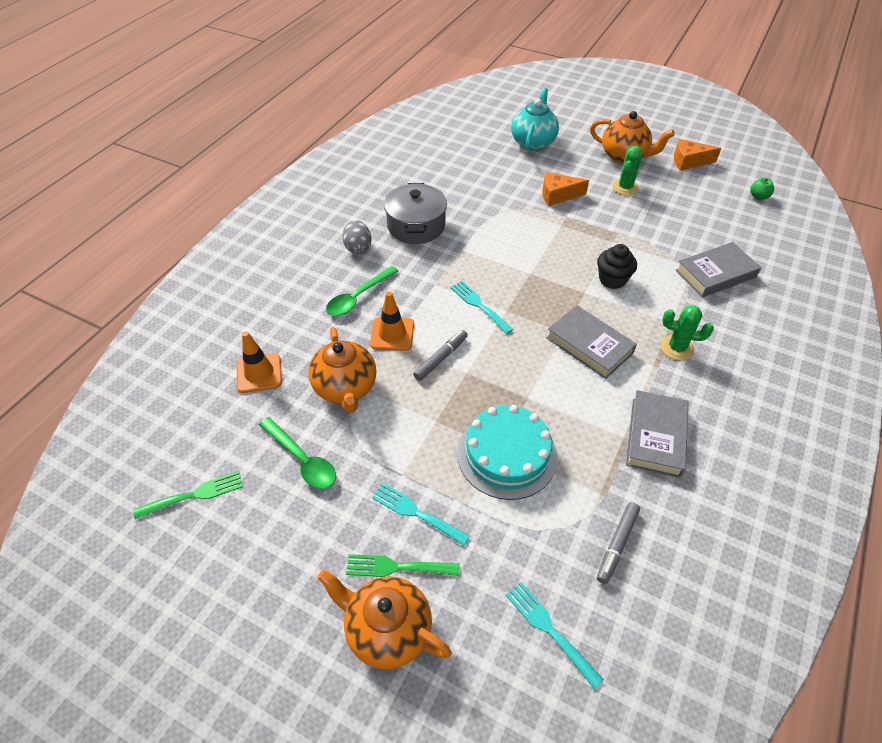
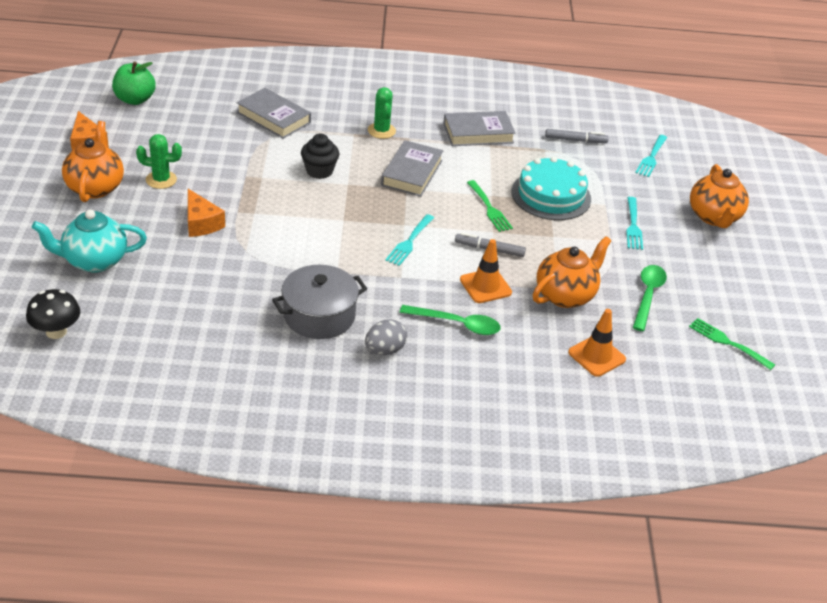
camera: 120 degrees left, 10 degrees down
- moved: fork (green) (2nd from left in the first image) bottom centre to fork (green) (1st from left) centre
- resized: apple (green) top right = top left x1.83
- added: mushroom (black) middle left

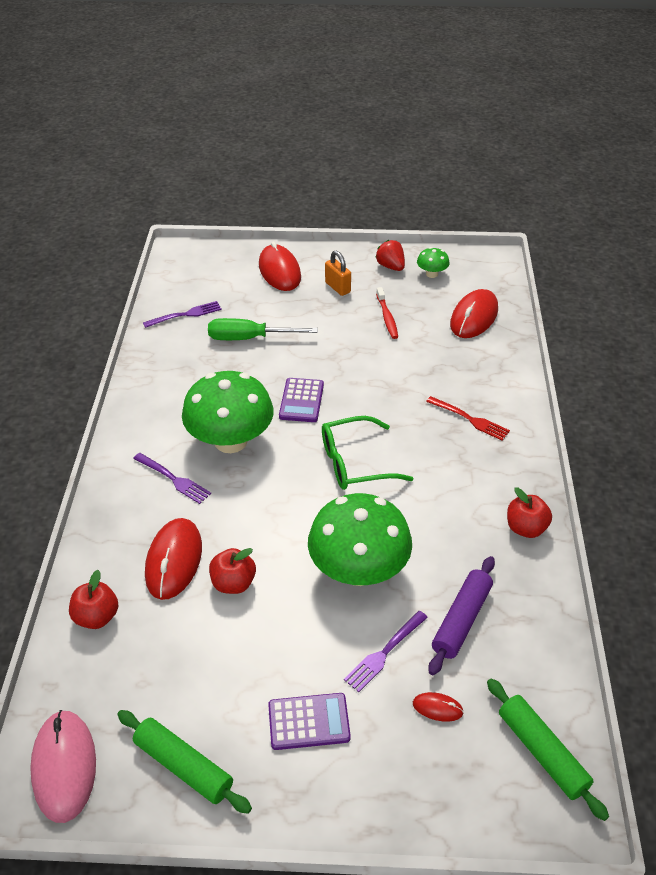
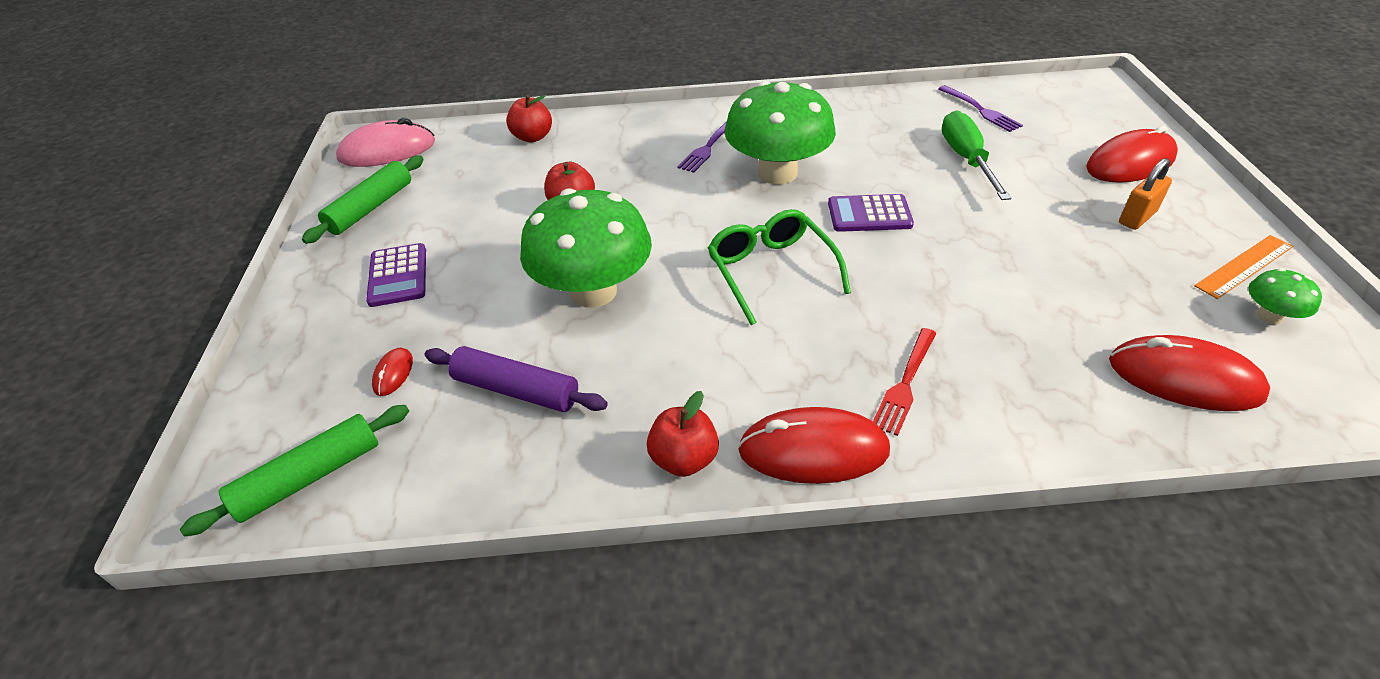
camera: 85 degrees right, 0 degrees up
- moved: mouse (red) (1st from left in the first image) middle left to mouse (red) (2nd from left) centre
- removed: fork (purple) (3rd from left) bottom centre
- replaced: strawberry (red) top centre to ruler (orange) middle right
- removed: toothbrush (red) centre

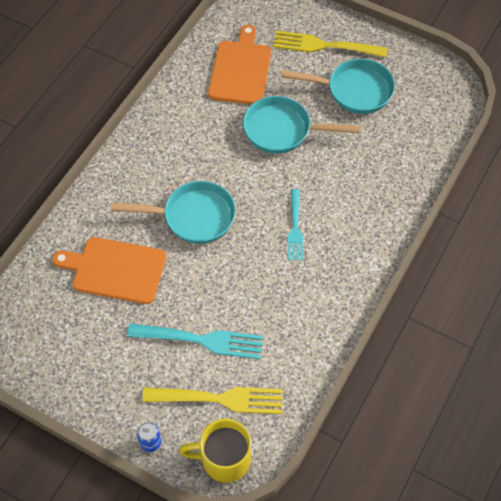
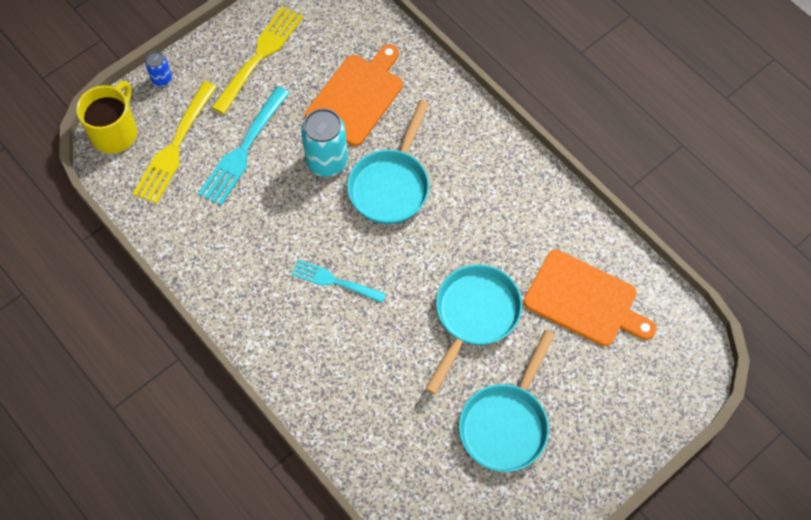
camera: 110 degrees right, 5 degrees up
- moved: fork (yellow) (2nd from left) top centre to top left
- added: can (turquoise) top centre

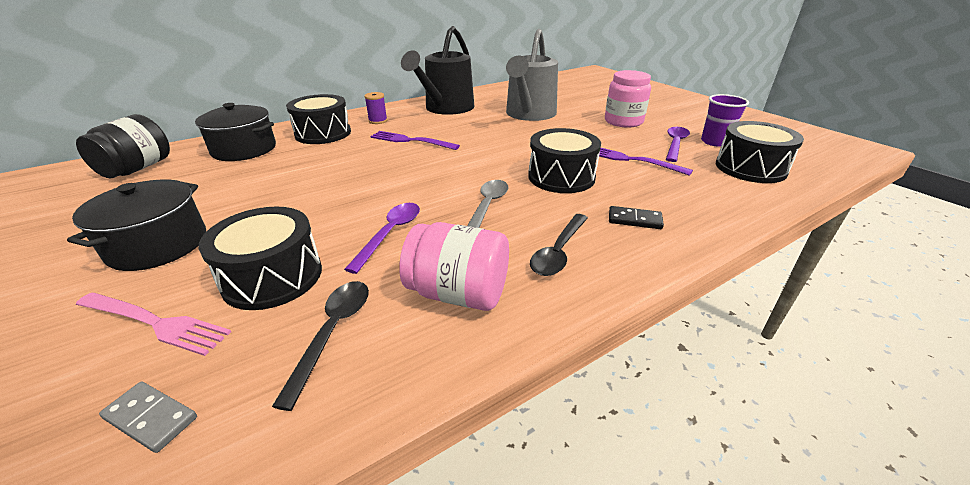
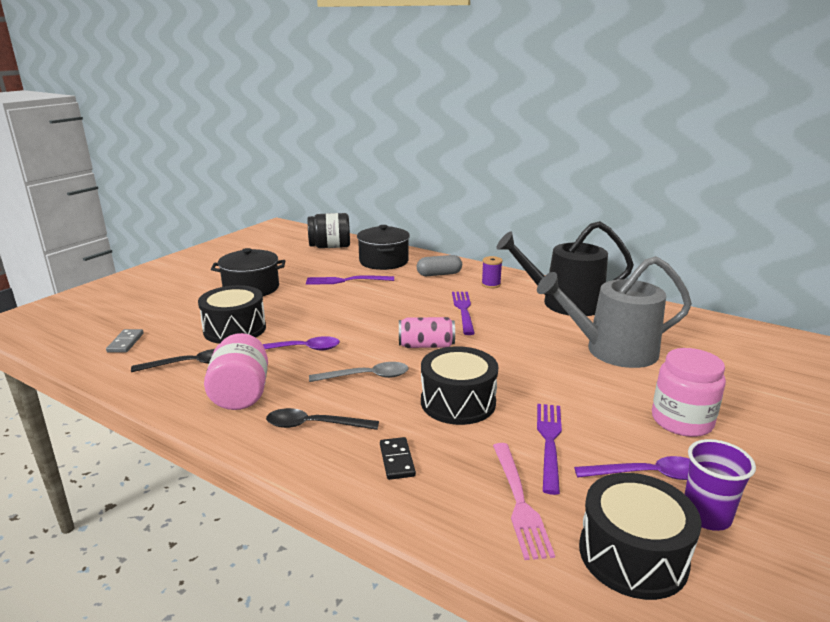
camera: 65 degrees right, 10 degrees down
- moved: fork (pink) bottom left to bottom centre
- replaced: drum (black) (2nd from left) top left to capsule (grey) centre
- added: fork (purple) (1st from left) centre
- added: can (pink) centre

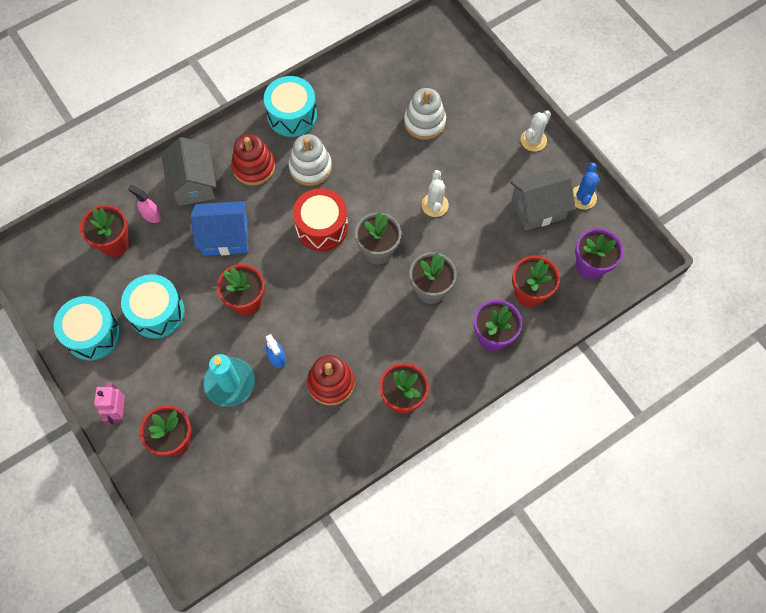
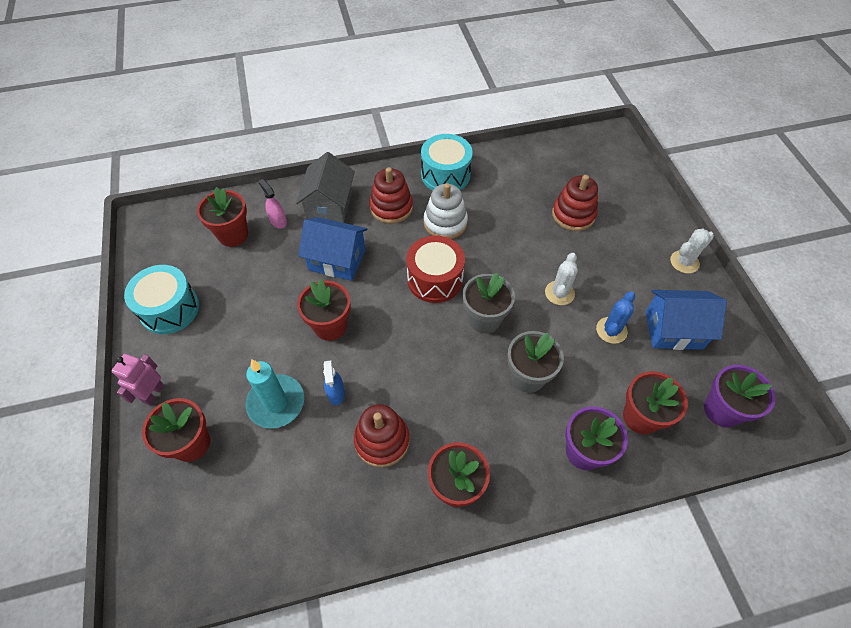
camera: 20 degrees right, 10 degrees down
- removed: drum (turquoise) (2nd from left) middle left
- recoloured: stacking toy (white) (2nd from left) top centre to stacking toy (red) (3rd from left) top right
- recoloured: house (grey) (2nd from left) top right to house (blue) (2nd from left) middle right
- moved: cactus (blue) top right to middle right

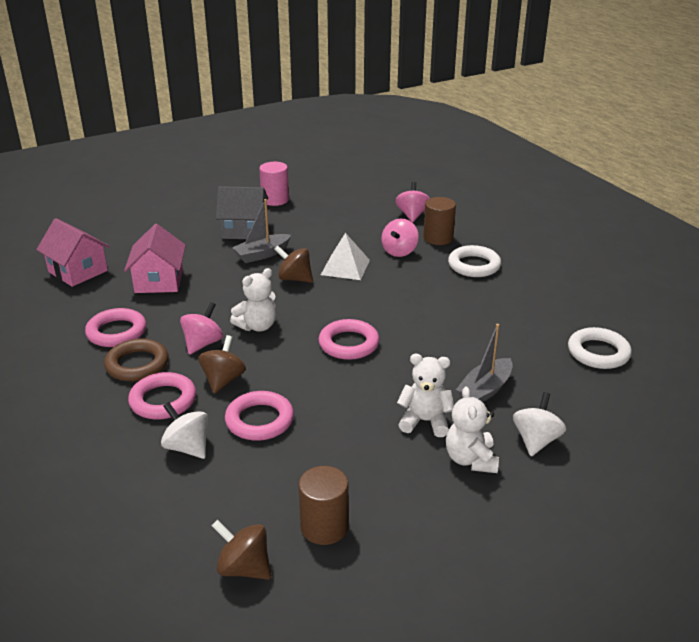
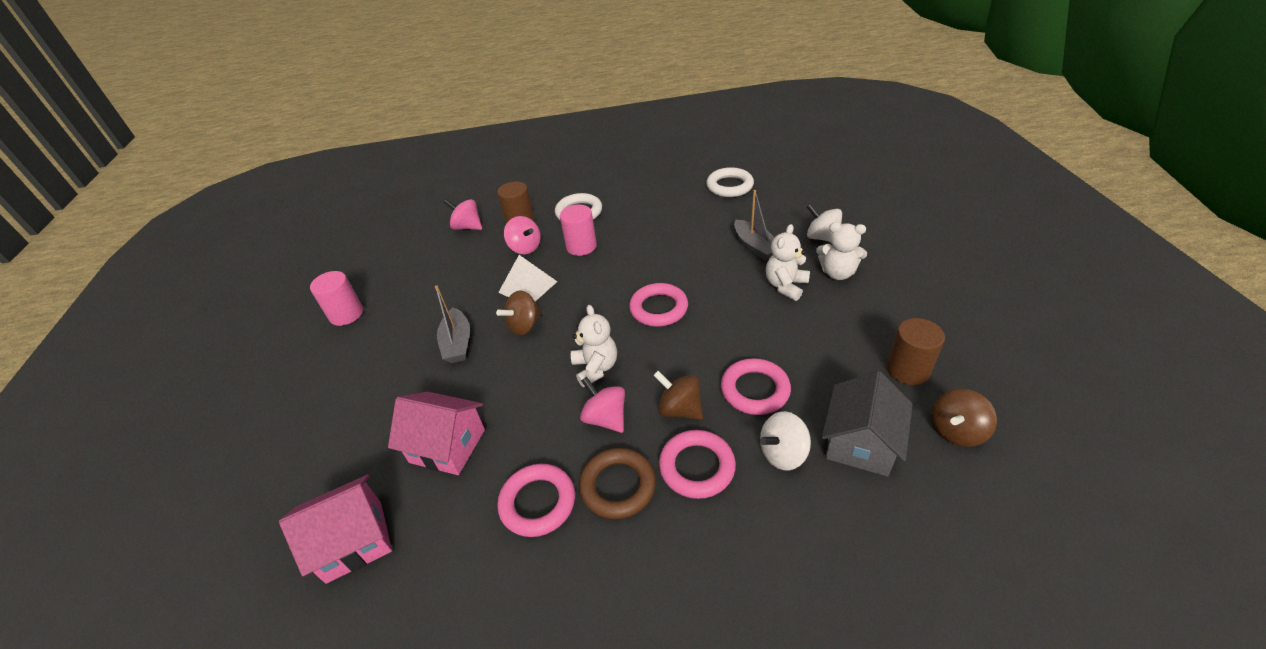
camera: 65 degrees left, 10 degrees up
- moved: house (grey) top centre to middle right
- added: cylinder (pink) (2nd from left) centre

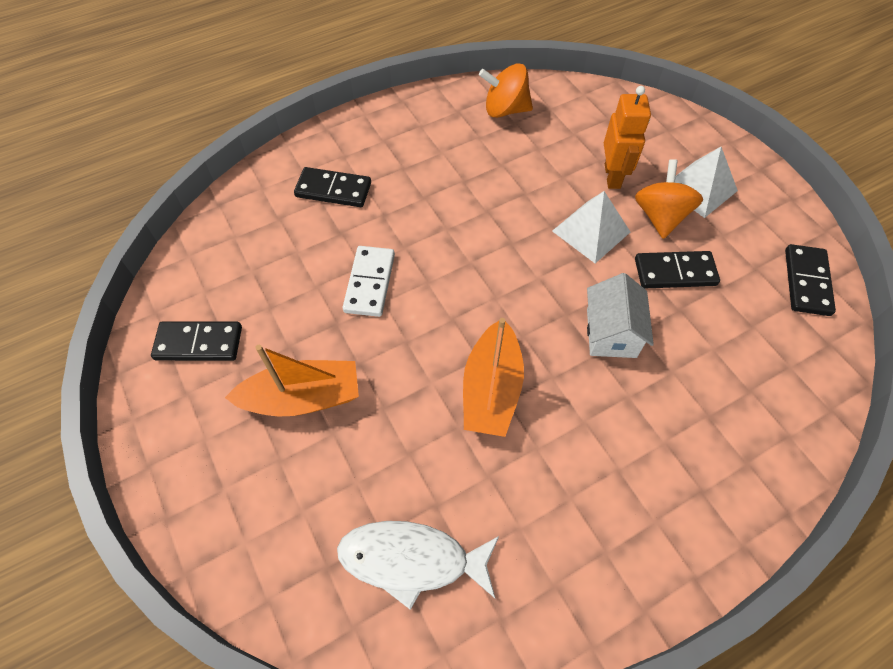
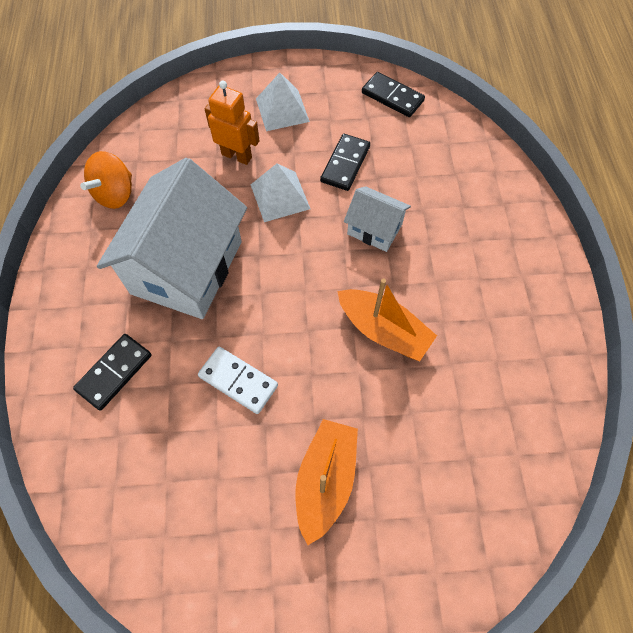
camera: 65 degrees left, 5 degrees up
- removed: domino (black) (1st from left) middle left
- removed: fish (white) bottom centre
- removed: spinning top (orange) (2nd from left) top right
- added: house (white) (1st from left) middle left

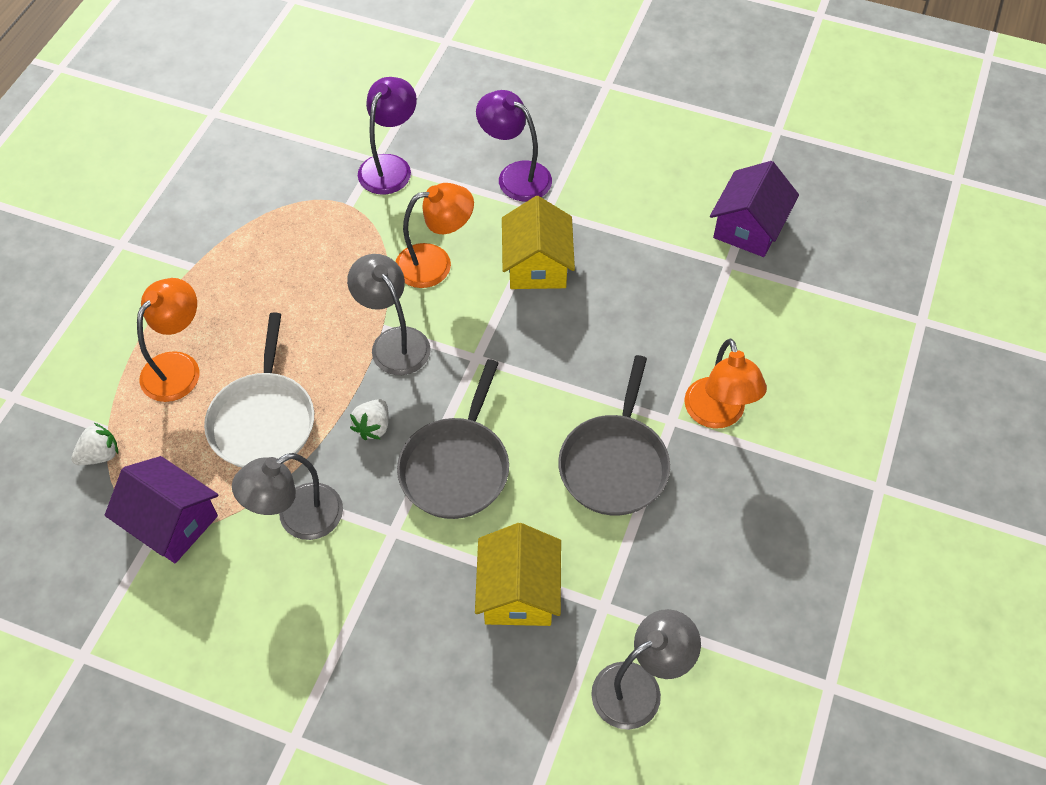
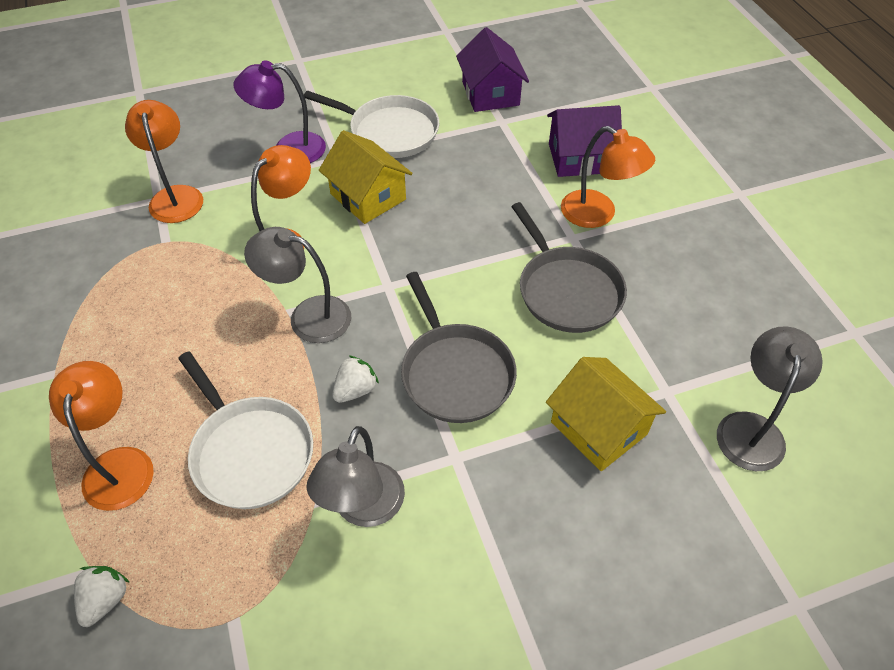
camera: 40 degrees left, 5 degrees down
- moved: house (purple) (1st from left in the first image) middle left to house (purple) (2nd from left) top centre
- turned: strawberry (white) (2nd from left) centre = centre 120 degrees counterclockwise
- recoloured: lamp (purple) (1st from left) top centre to lamp (orange) (2nd from left) top left
- added: pan (white) (2nd from left) top centre

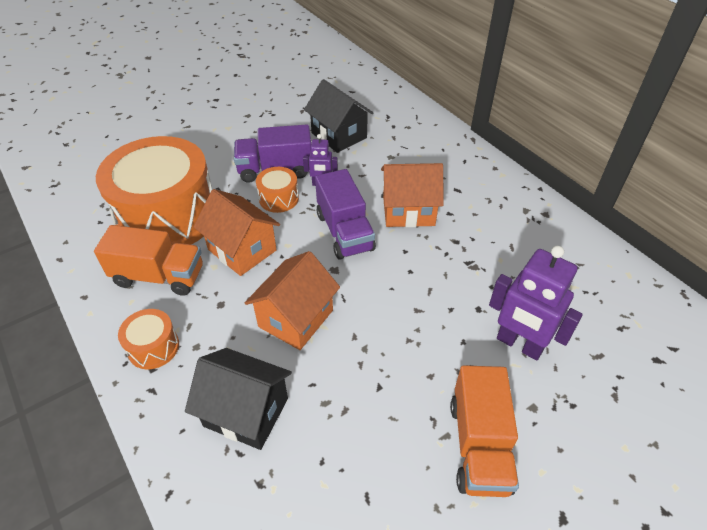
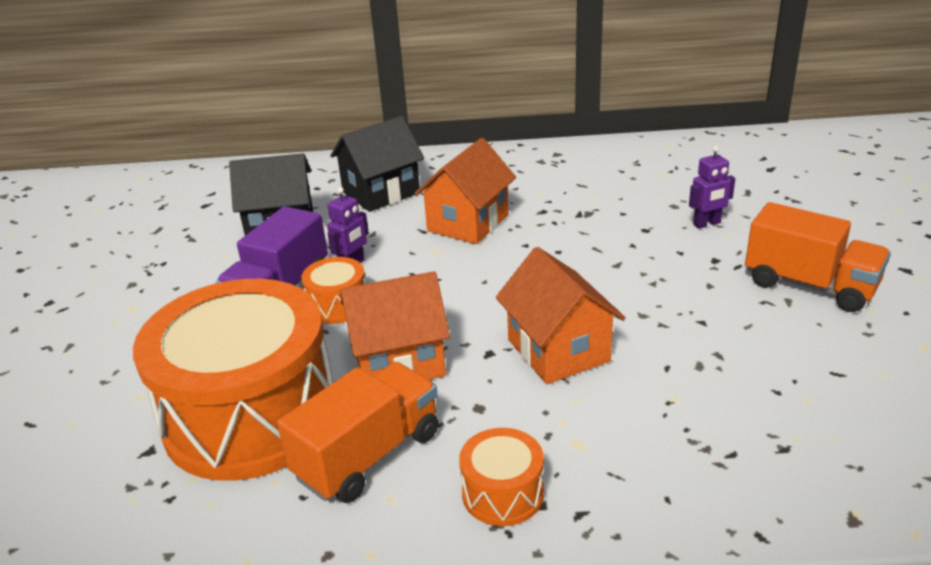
camera: 55 degrees left, 15 degrees down
- moved: house (black) (1st from left in the first image) bottom centre to house (black) (2nd from left) top centre
- removed: truck (purple) (2nd from left) centre
- resized: robot (purple) (2nd from left) middle right = top right x0.54

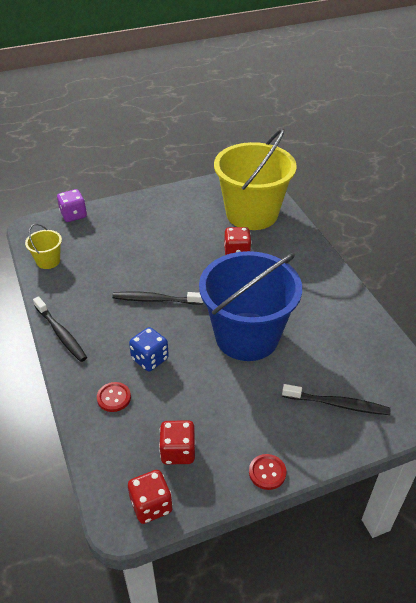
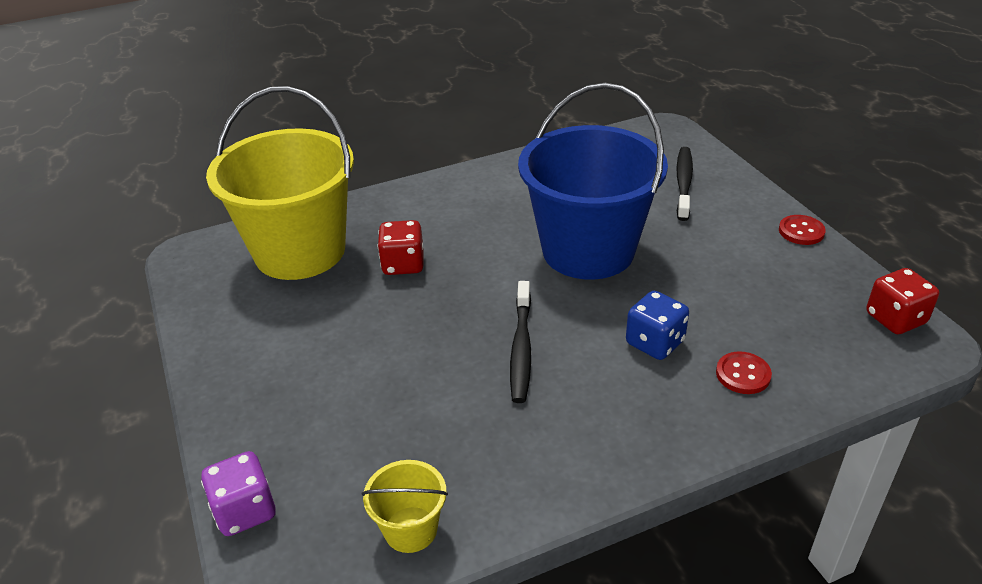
camera: 90 degrees left, 5 degrees down
- removed: toothbrush (black) (1st from left) middle left
- removed: dice (red) (2nd from left) bottom centre

